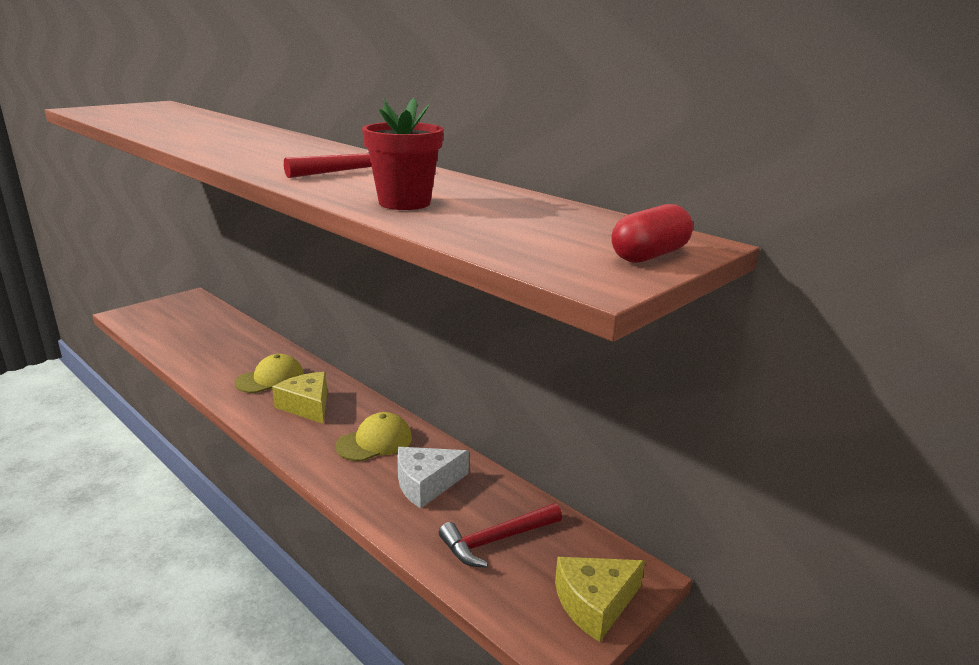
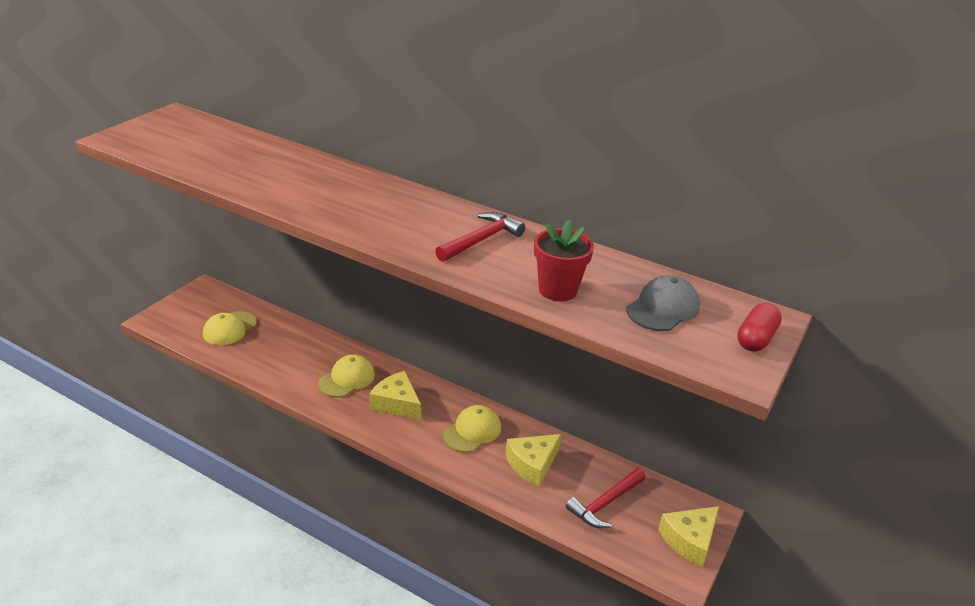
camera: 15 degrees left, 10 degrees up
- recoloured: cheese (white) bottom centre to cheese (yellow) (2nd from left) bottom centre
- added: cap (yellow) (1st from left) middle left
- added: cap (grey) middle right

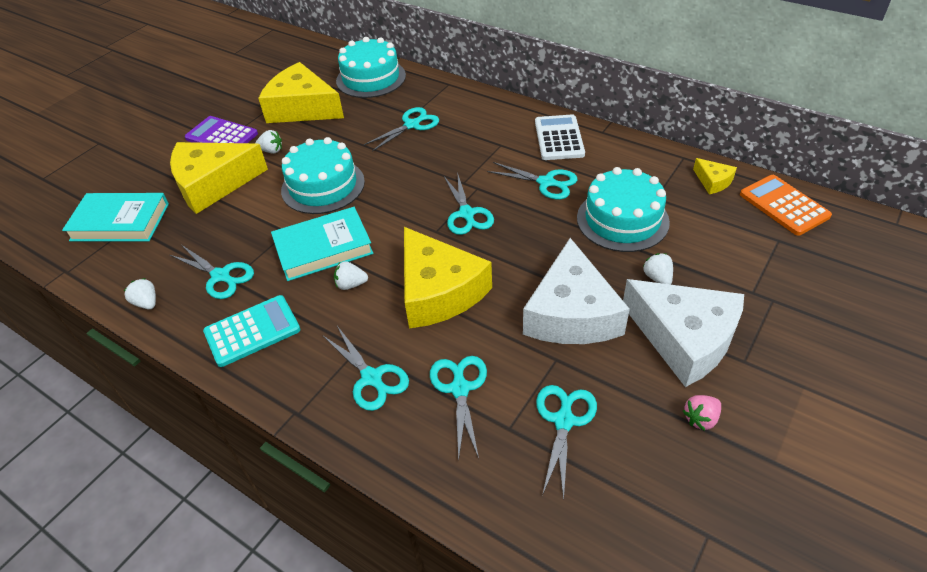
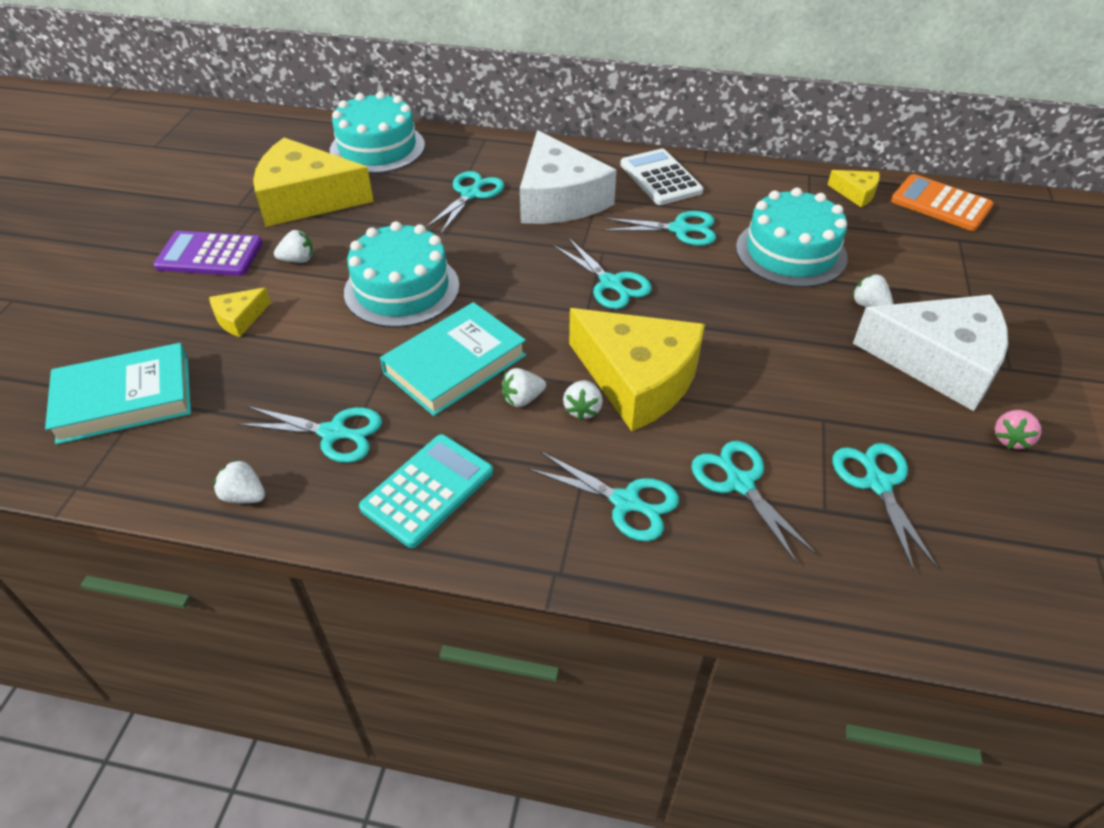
camera: 25 degrees left, 0 degrees up
- resized: cheese (yellow) (1st from left) top left = middle left x0.44
- moved: cheese (white) (1st from left) centre to top centre
- added: strawberry (white) (4th from left) centre

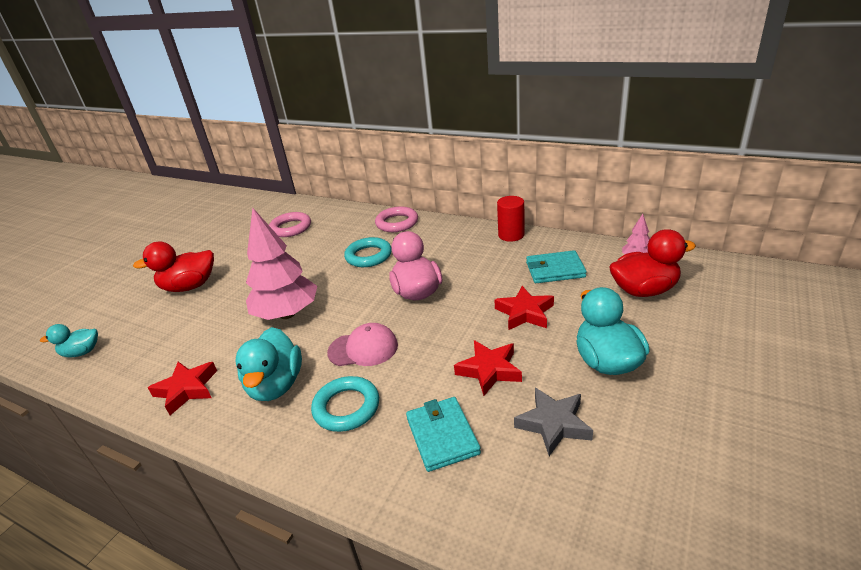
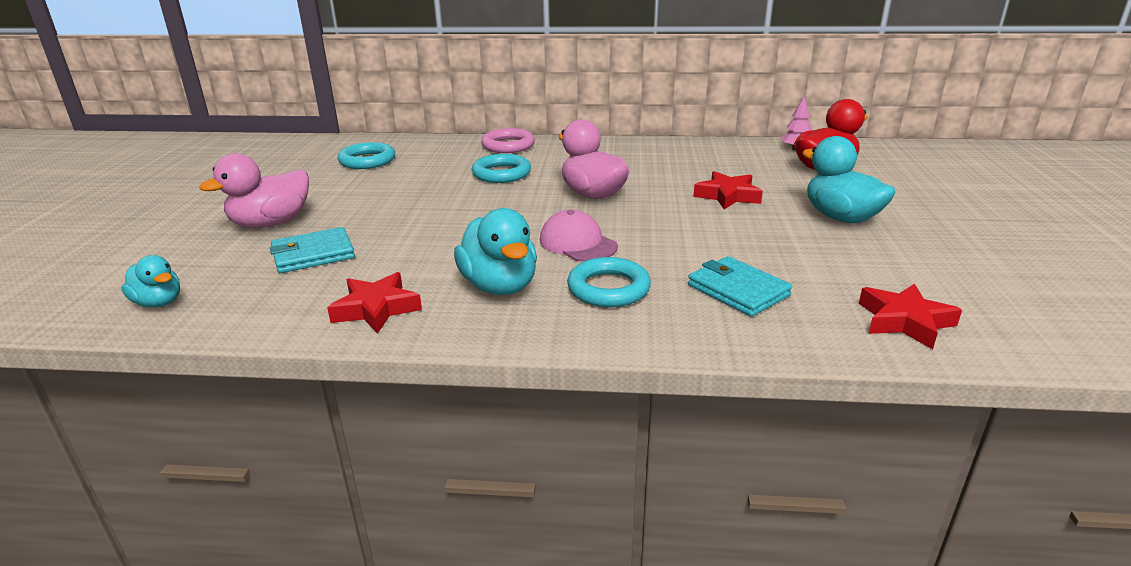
camera: 25 degrees left, 5 degrees down
- turned: duck (turquoise) (1st from left) middle left = middle left 105 degrees counterclockwise
- recoloured: duck (red) (1st from left) middle left to duck (pink) (1st from left) middle left
- removed: tree (pink) (1st from left) middle left
- recoloured: ring (pink) (1st from left) centre to ring (turquoise) (1st from left) top left
- turned: cap (pink) centre = centre 105 degrees counterclockwise
- moved: star (red) (2nd from left in the first image) centre to star (red) (3rd from left) middle right
- removed: cylinder (red) centre
- removed: star (grey) bottom centre
- moved: wallet (turquoise) (2nd from left in the first image) centre to wallet (turquoise) (1st from left) middle left

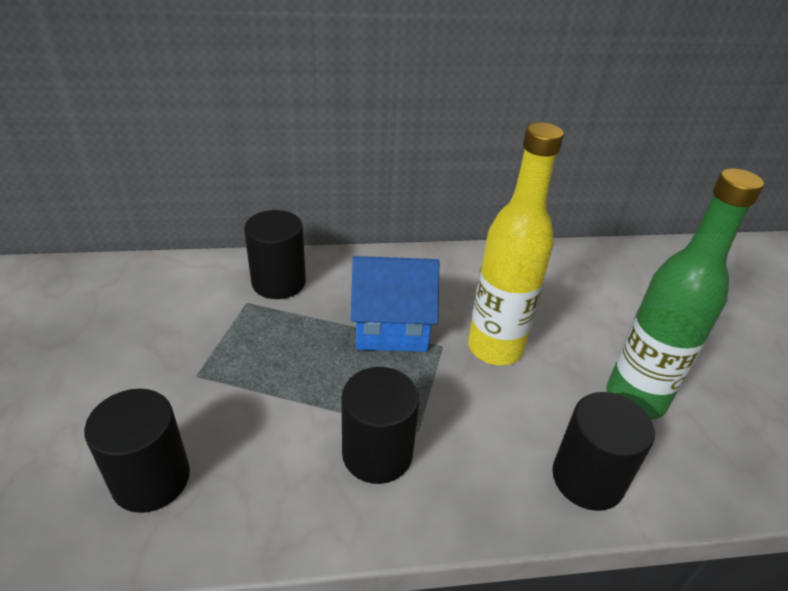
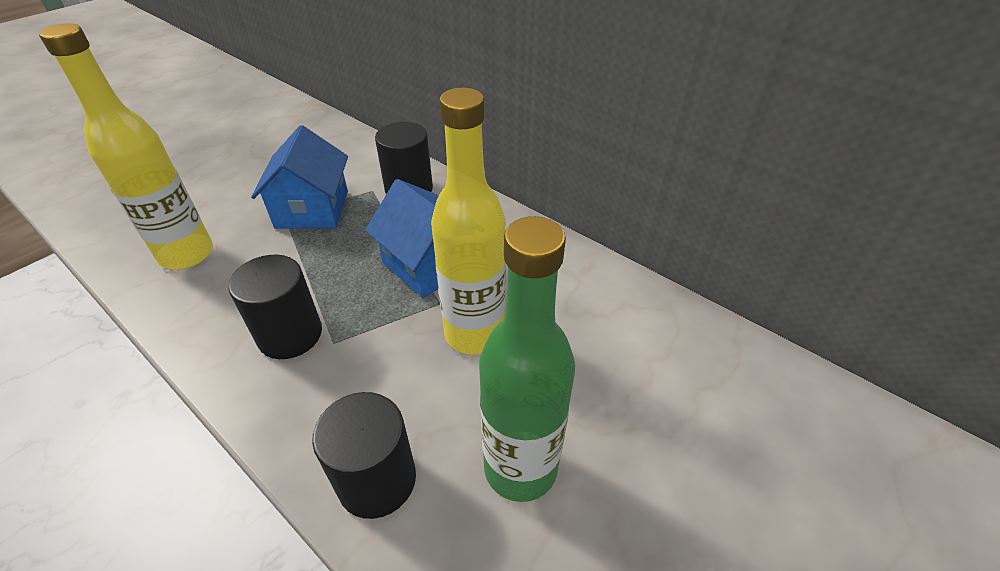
camera: 50 degrees right, 5 degrees up
- replaced: cylinder (black) (1st from left) bottom left to bottle (yellow) (1st from left) top left
- added: house (blue) (1st from left) top left

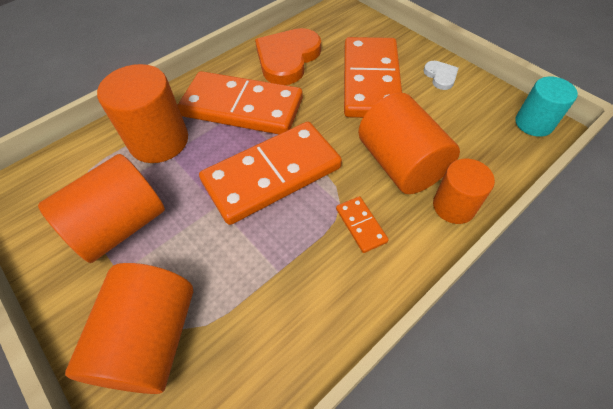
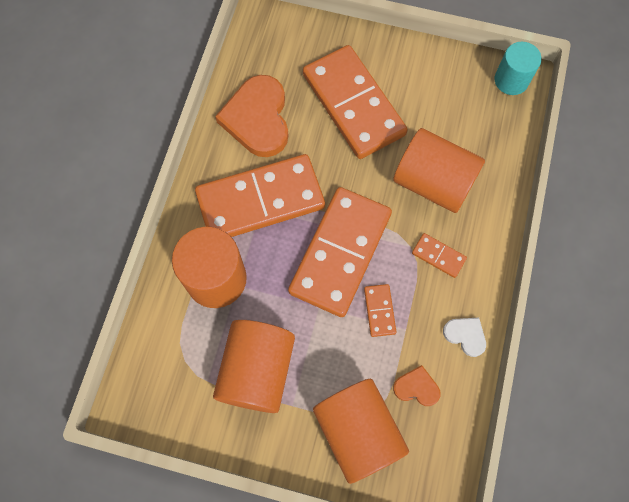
camera: 35 degrees left, 15 degrees up
- moved: heart (white) top right to bottom right
- removed: cylinder (orange) (5th from left) middle right
- added: domino (orange) (4th from left) centre
- added: heart (orange) (2nd from left) bottom centre

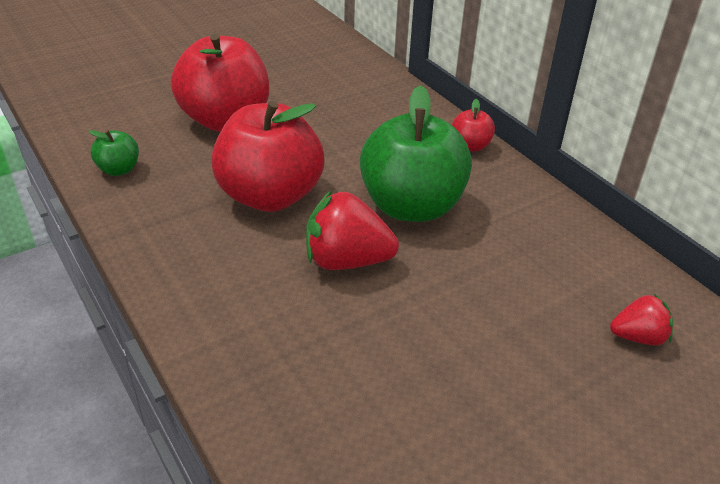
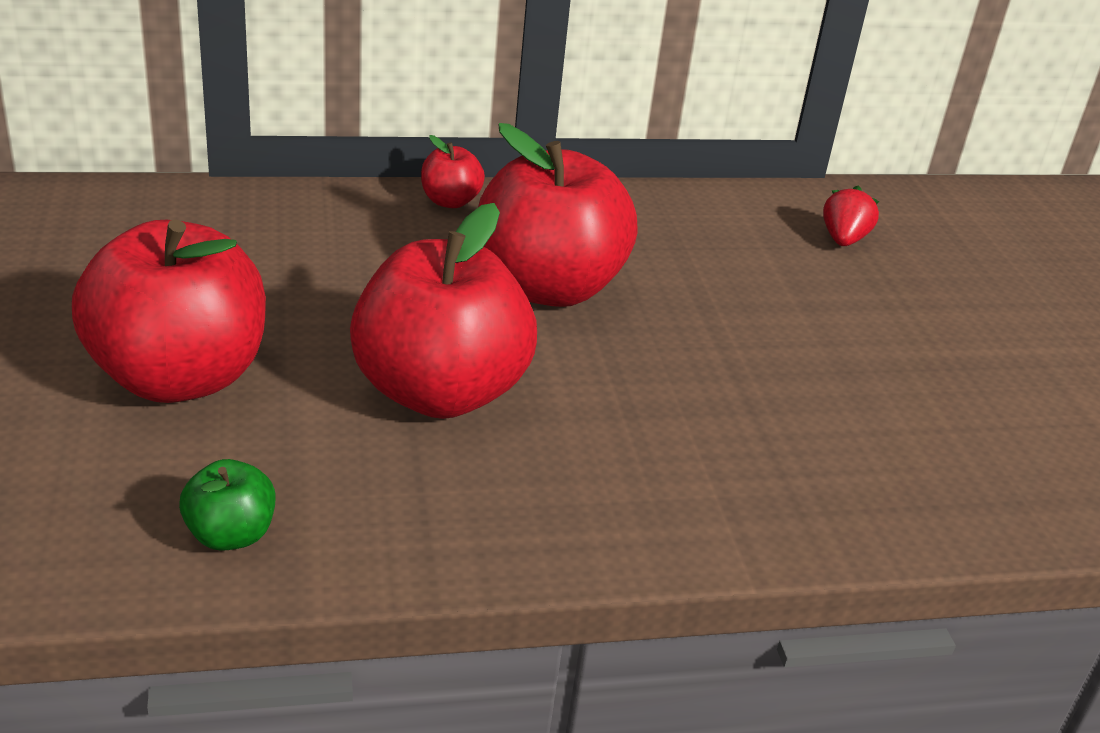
camera: 70 degrees left, 5 degrees down
- removed: strawberry (red) (1st from left) centre
- recoloured: apple (green) (2nd from left) top centre to apple (red) (4th from left) top centre

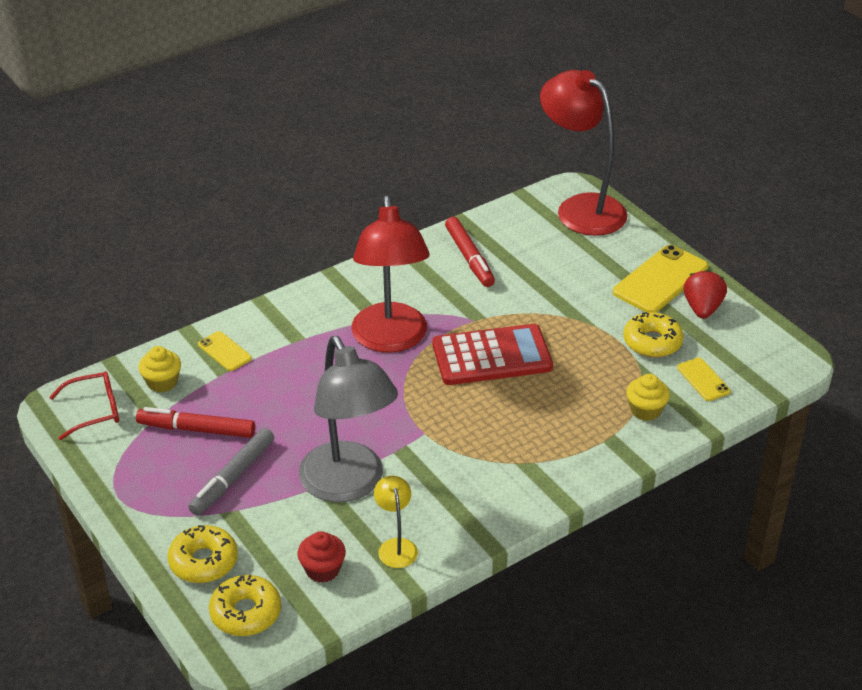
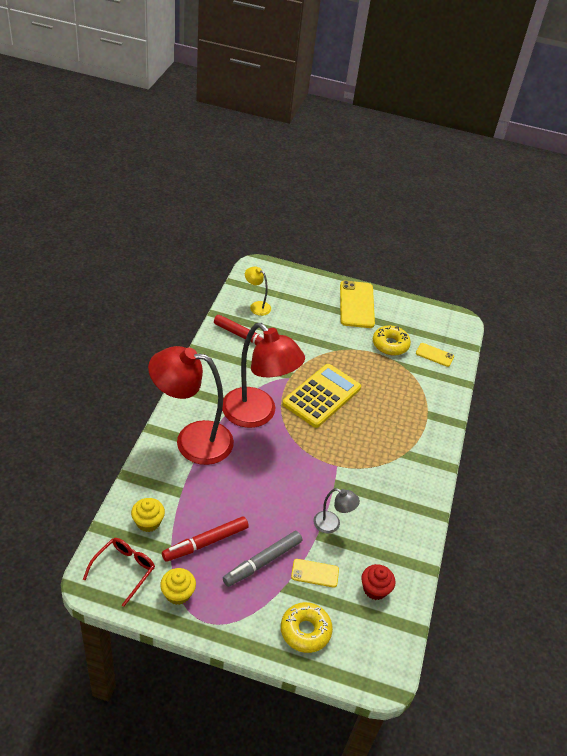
camera: 45 degrees left, 5 degrees up
- turned: marker (grey) bottom left = bottom centre 60 degrees clockwise
- moved: phone (yellow) (1st from left) middle left to bottom centre
- removed: donut (yellow) (2nd from left) bottom left
- resized: lamp (grey) centre = bottom centre x0.44
- moved: lamp (yellow) bottom centre to centre
- recoloured: calculator (red) centre to calculator (yellow) centre
- moved: lamp (red) (2nd from left in the first image) top right to lamp (red) (1st from left) centre
- moved: cupcake (yellow) (2nd from left) middle right to bottom left
- removed: strawberry (red) middle right

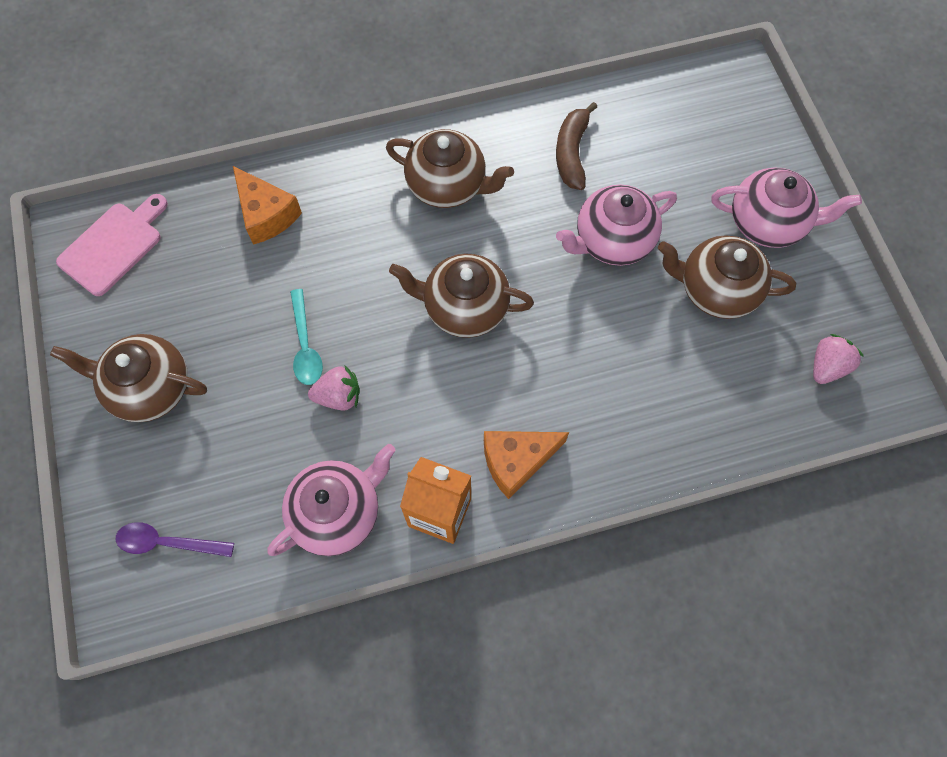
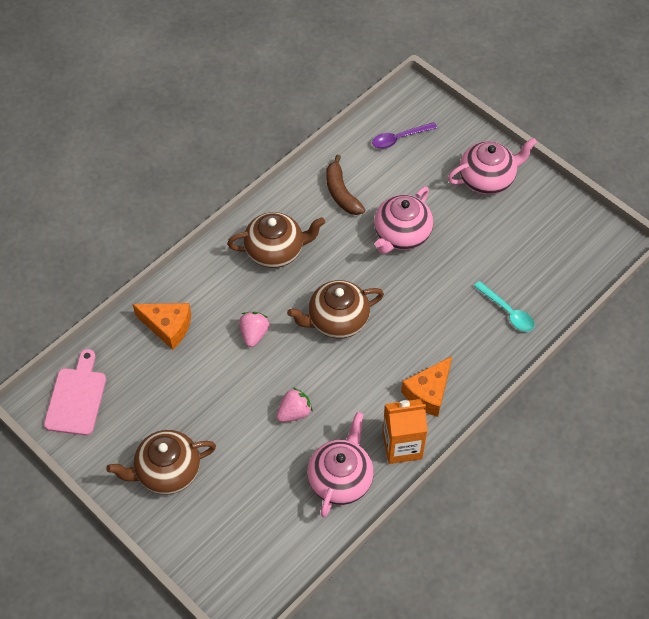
camera: 30 degrees left, 10 degrees down
- moved: spoon (purple) bottom left to top centre
- moved: spoon (turquoise) middle left to middle right
- removed: teapot (brown) (4th from left) middle right
- moved: strawberry (pink) (2nd from left in the first image) middle right to strawberry (pink) (1st from left) centre

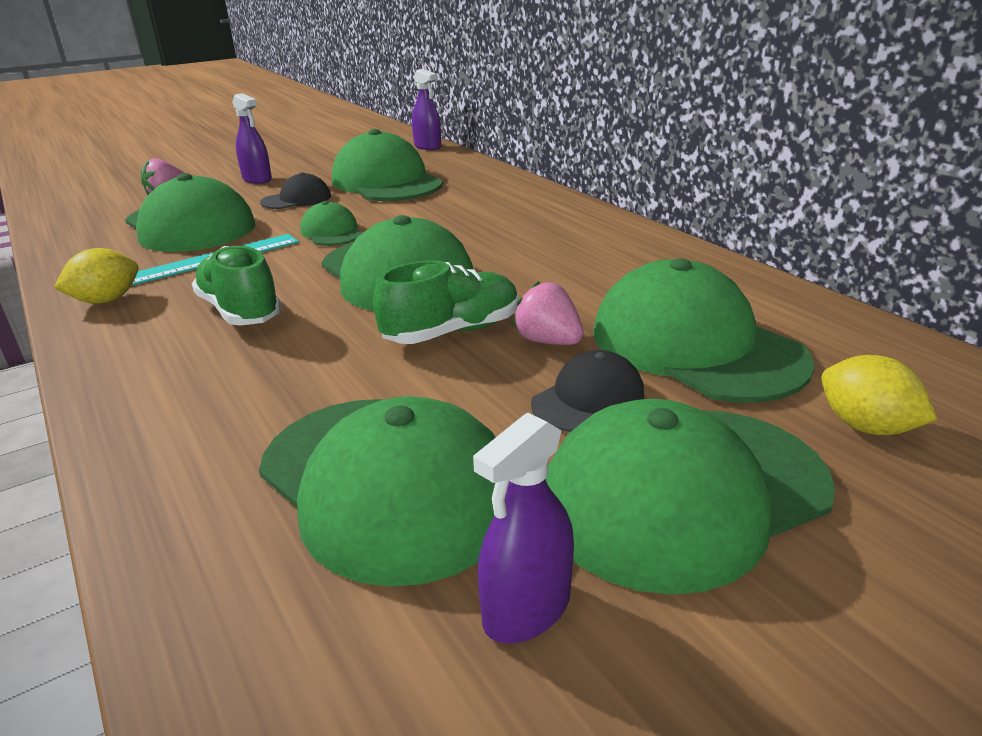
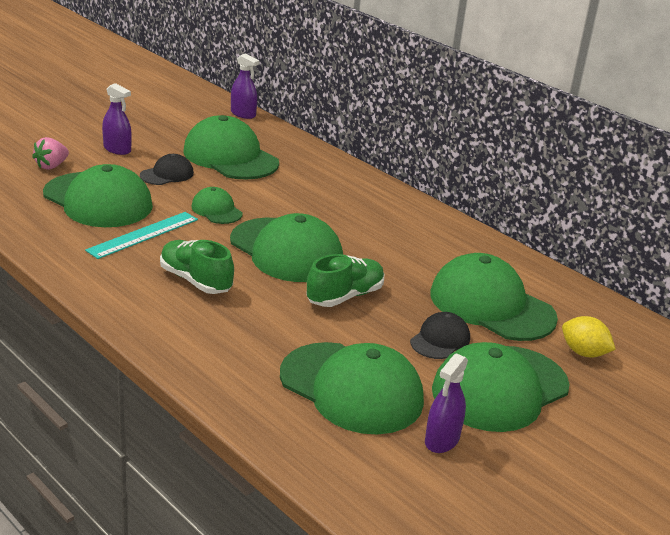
camera: 15 degrees left, 0 degrees up
- removed: lemon (yellow) (1st from left) middle left
- removed: strawberry (pink) (2nd from left) centre

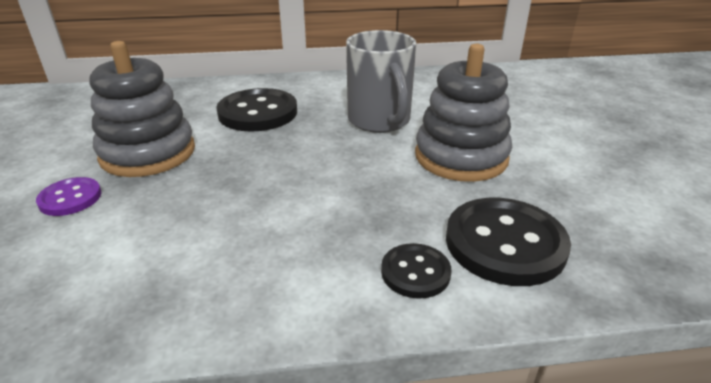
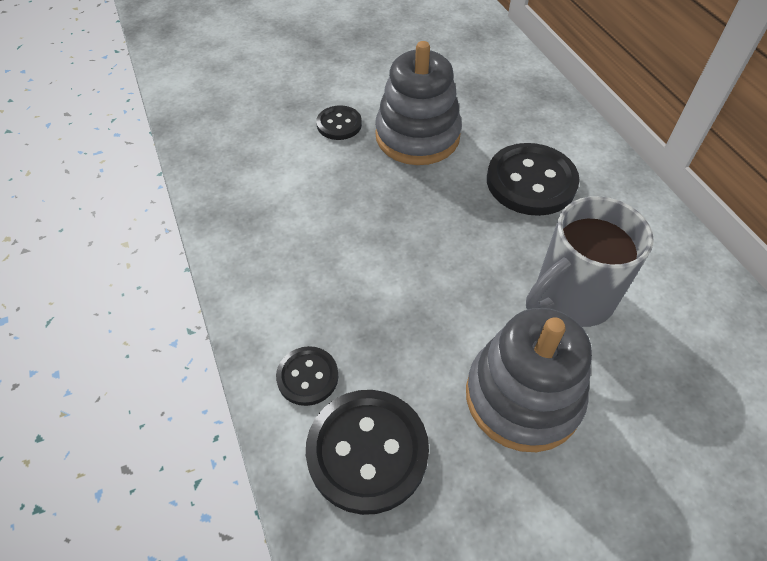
camera: 75 degrees right, 20 degrees up
- recoloured: button (purple) middle left to button (black) (2nd from left) top centre

